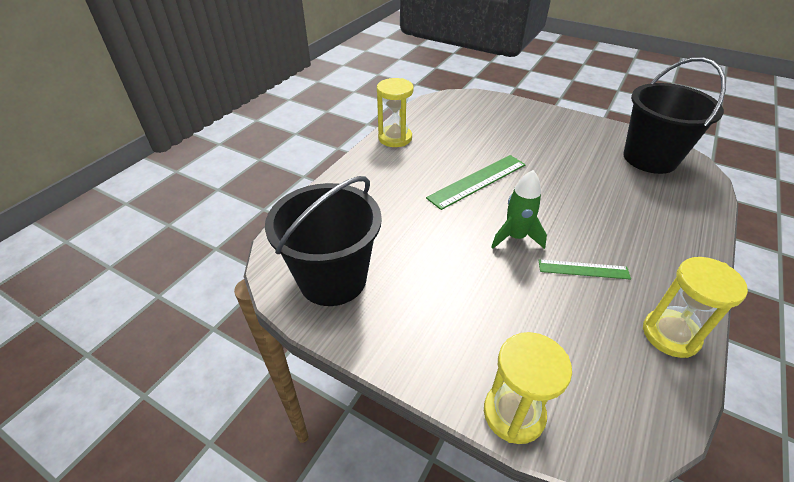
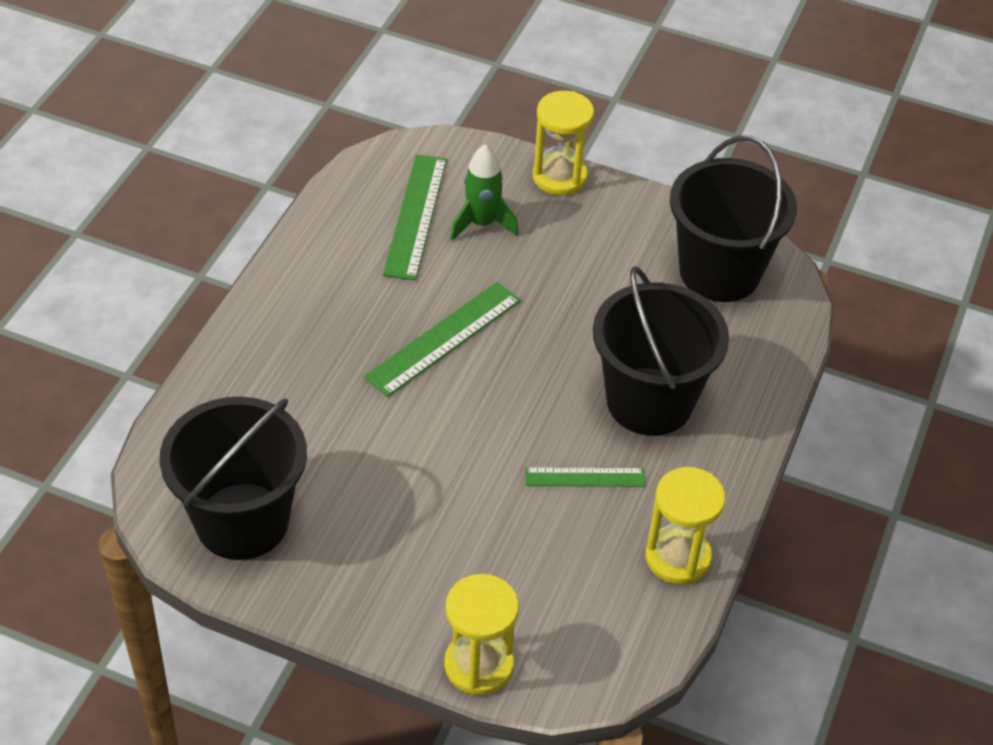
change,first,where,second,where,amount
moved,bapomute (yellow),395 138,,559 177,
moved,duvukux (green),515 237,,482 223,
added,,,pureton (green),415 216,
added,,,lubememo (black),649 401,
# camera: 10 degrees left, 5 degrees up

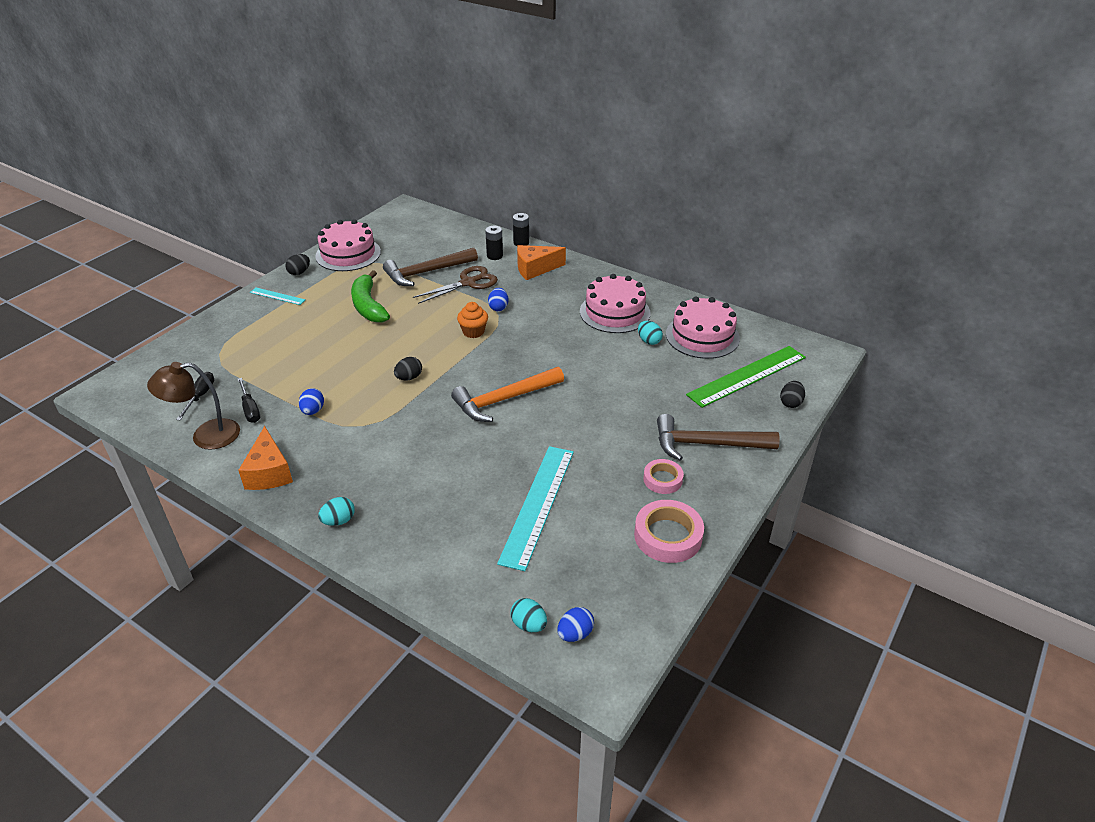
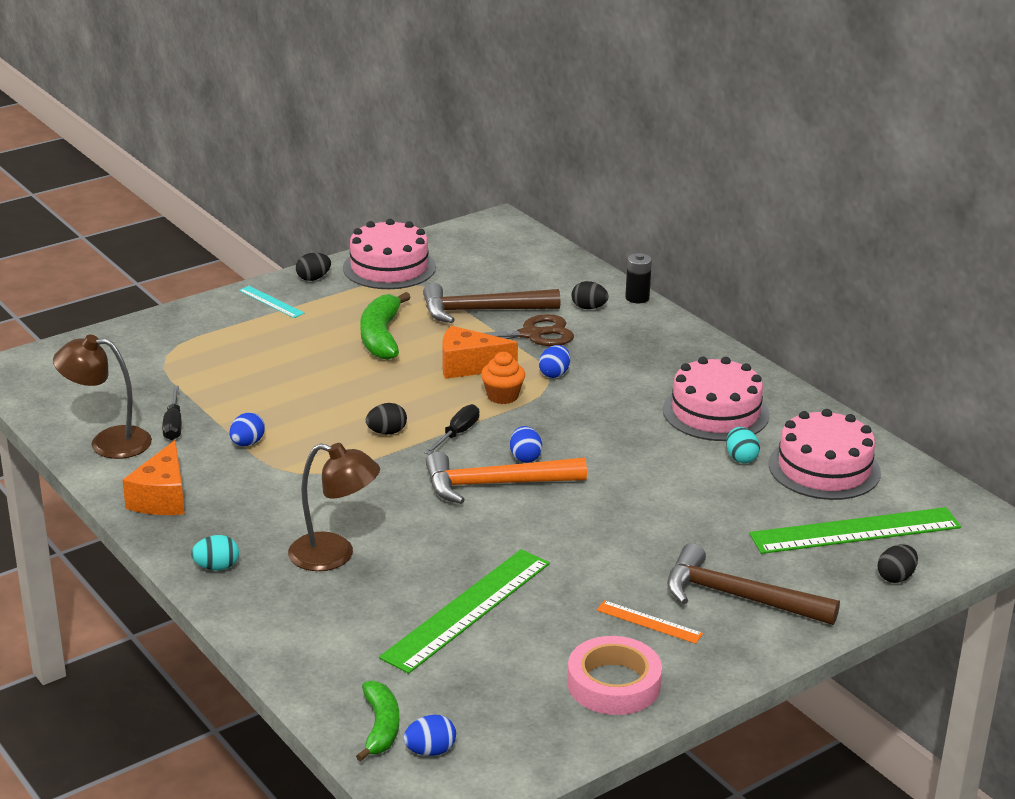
change,first,where,second,where,amount
moved,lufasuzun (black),200 396,,457 434,
replaced,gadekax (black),494 256,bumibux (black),589 308,
recoloured,pureton (turquoise),538 505,pureton (green),467 609,
replaced,bumibux (turquoise),529 624,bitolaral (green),380 727,
moved,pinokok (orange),535 269,,469 366,
replaced,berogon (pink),662 479,pureton (orange),649 622,
added,,,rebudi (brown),334 555,
added,,,bumibux (blue),525 457,
# camera: 20 degrees right, 10 degrees down

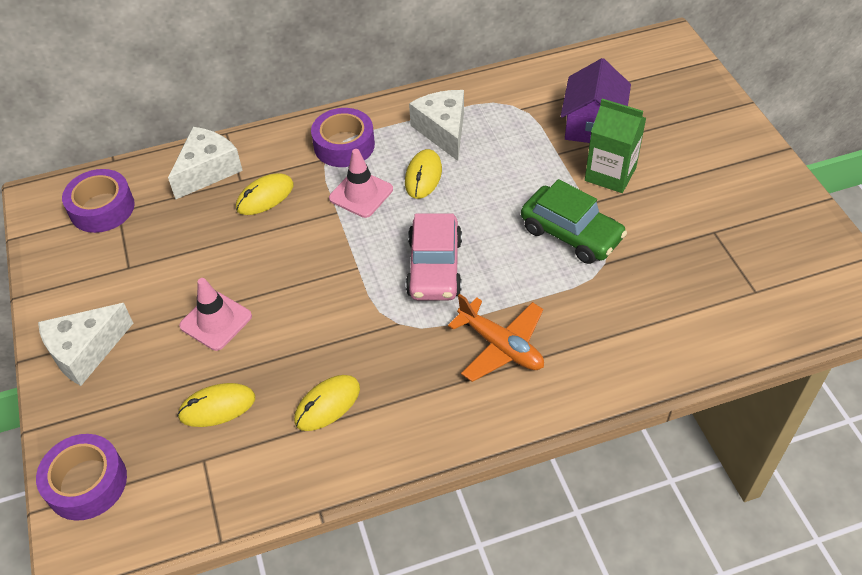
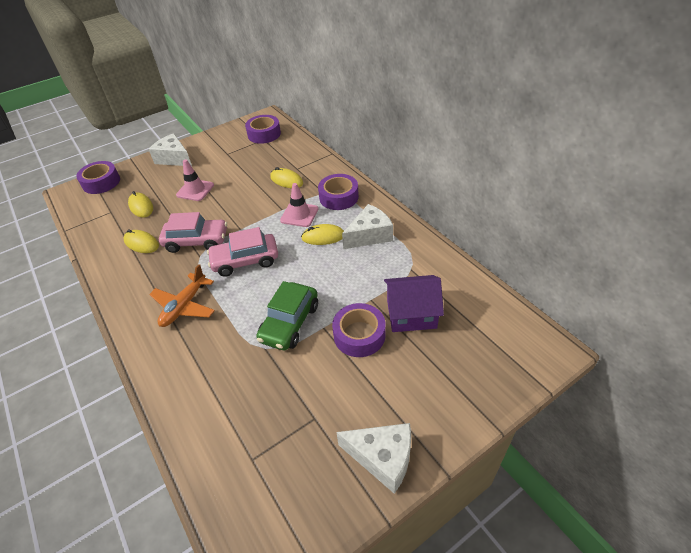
change,first,where,second,where,amount
moved,pinokok (white),207 171,,382 458,
replaced,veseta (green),610 174,berogon (purple),359 335,
added,,,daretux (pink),196 241,
# camera: 75 degrees right, 5 degrees down

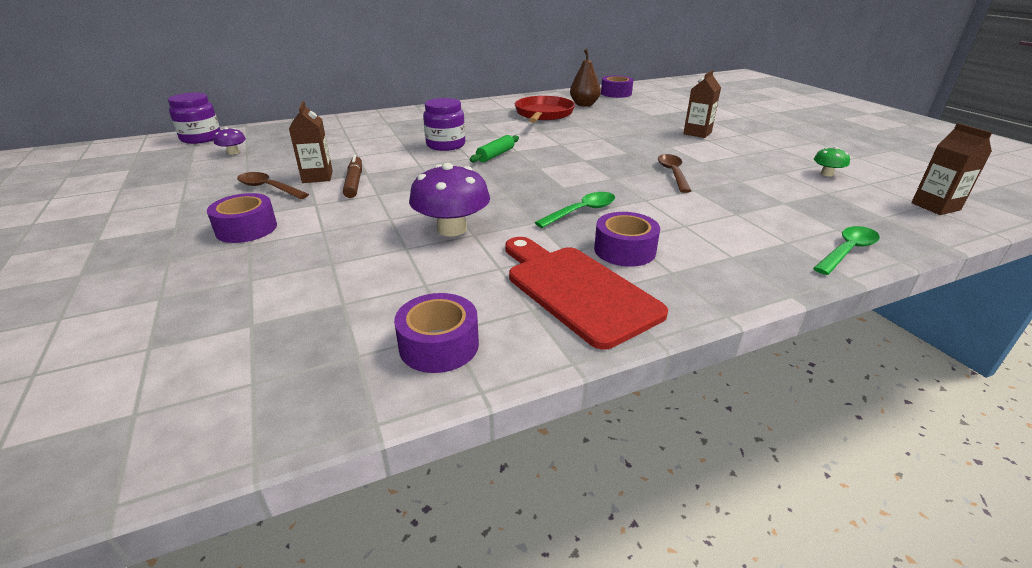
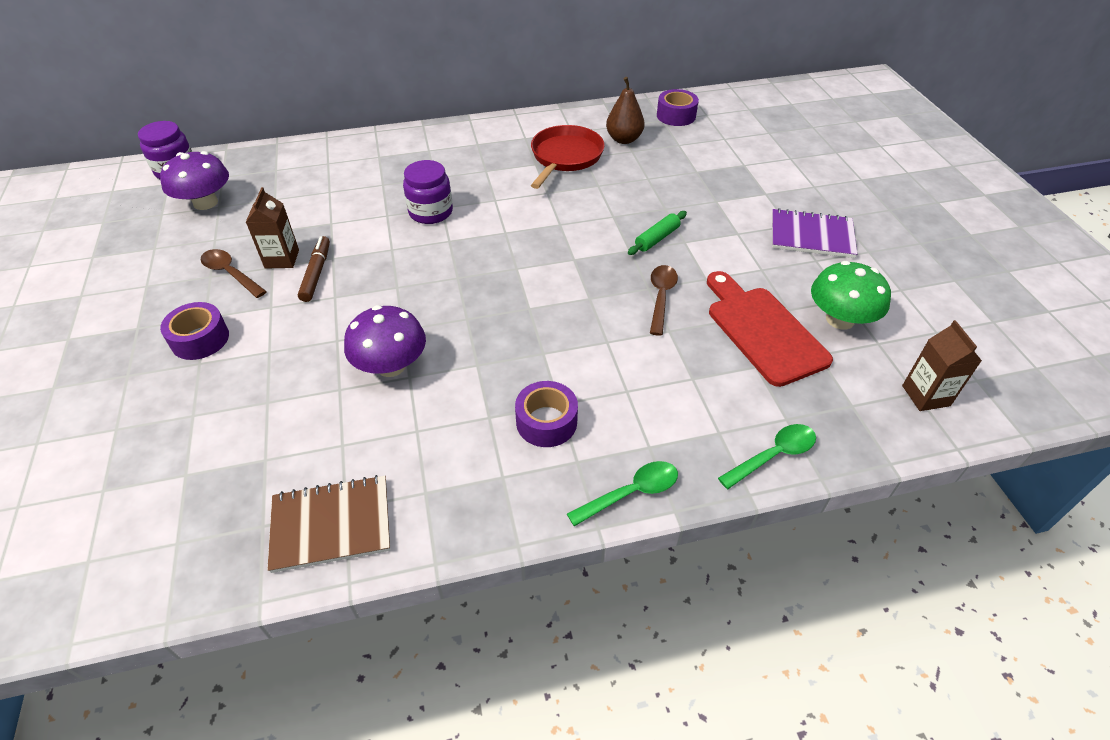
change,first,where,second,where,amount
resized,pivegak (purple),233 152,,205 203,x1.99
replaced,berogon (purple),439 345,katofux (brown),331 524,
moved,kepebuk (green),495 155,,657 238,
moved,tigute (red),576 290,,763 330,
moved,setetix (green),581 211,,631 493,
removed,veseta (brown),697 133,,,
resized,pivegak (green),826 174,,840 319,x1.99
added,,,katofux (purple),811 235,
# camera: 10 degrees right, 15 degrees up

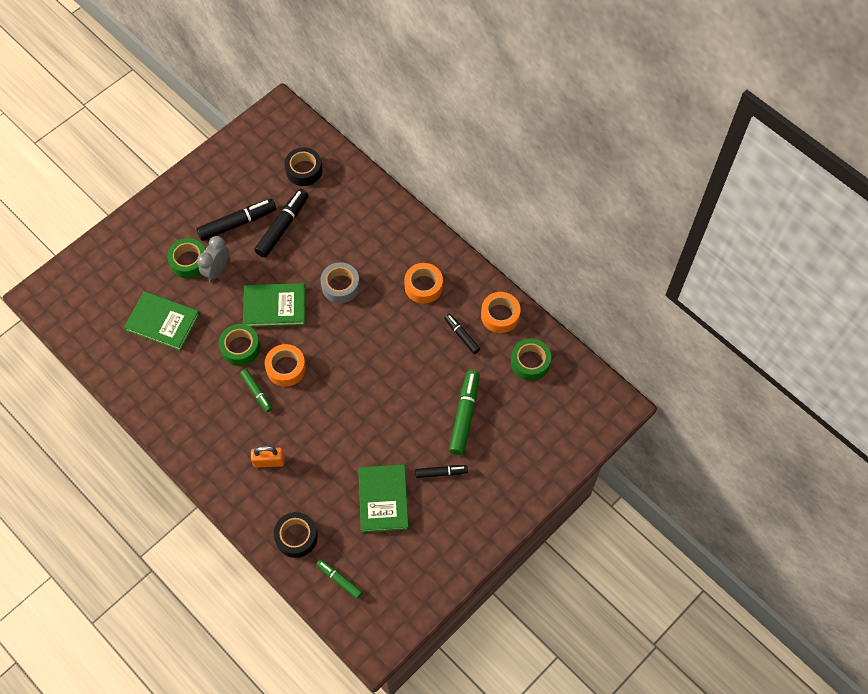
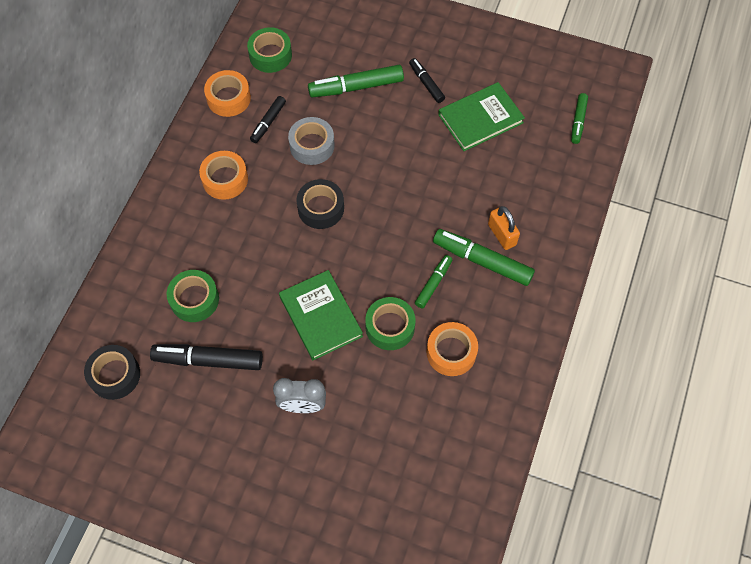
change,first,where,second,where,amount
removed,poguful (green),163 322,,,
moved,berogon (green),189 261,,194 299,
removed,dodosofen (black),237 223,,,
moved,berogon (orange),286 368,,451 352,
moved,berogon (black),296 537,,321 208,
moved,berogon (grey),340 286,,312 145,
added,,,dodosofen (green),482 261,
# camera: 115 degrees left, 0 degrees up

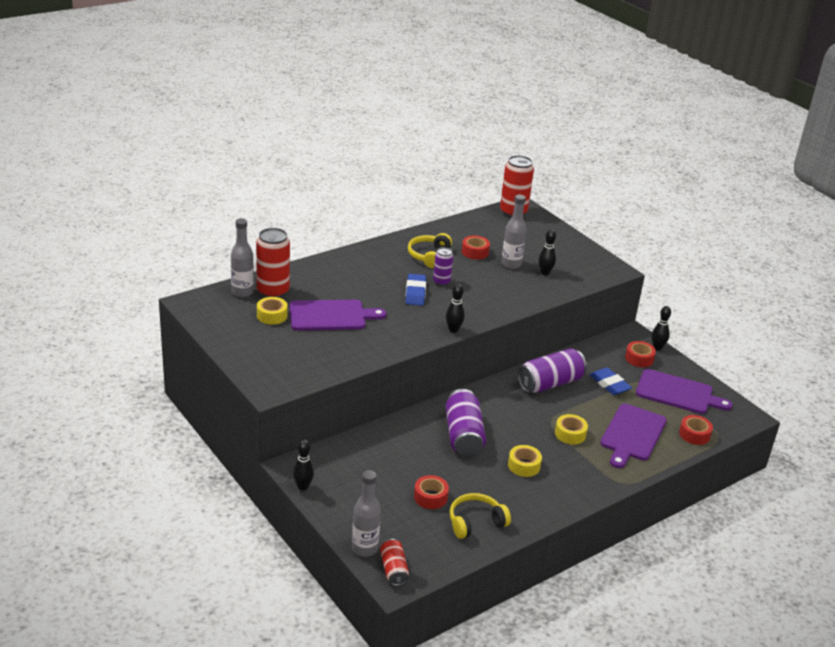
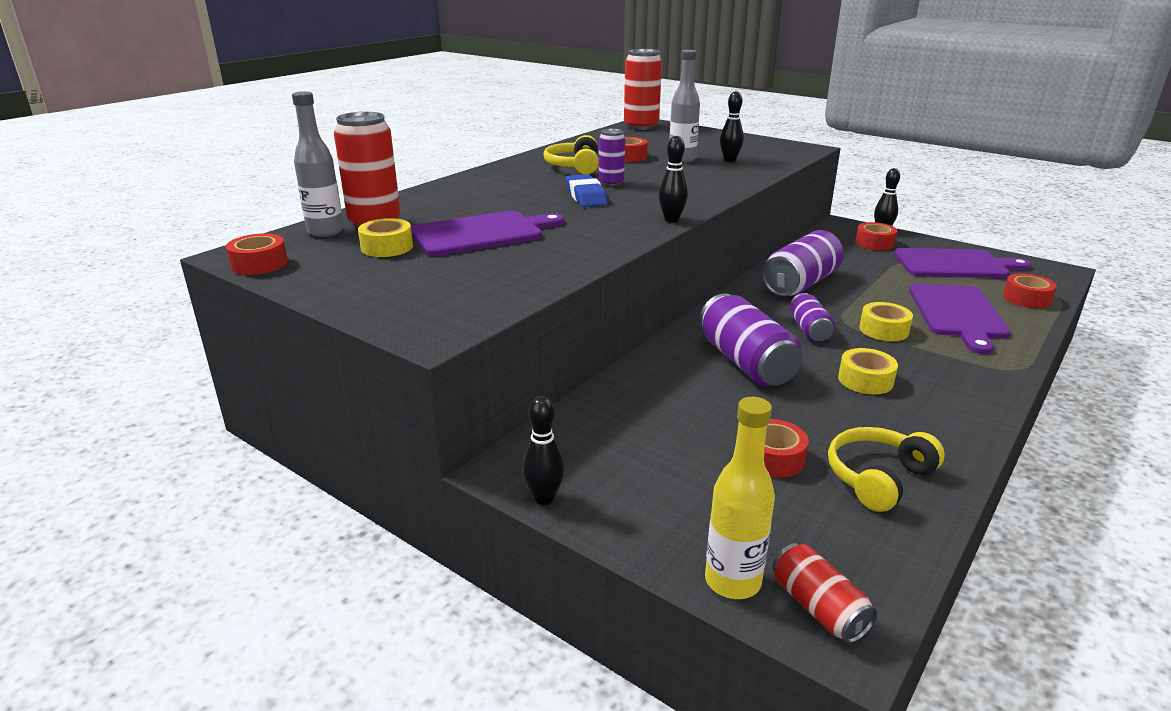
change,first,where,second,where,amount
recoloured,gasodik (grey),364 548,gasodik (yellow),732 581,
removed,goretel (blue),609 384,,,
added,,,berogon (red),259 264,
added,,,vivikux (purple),809 330,
# camera: 15 degrees left, 5 degrees down

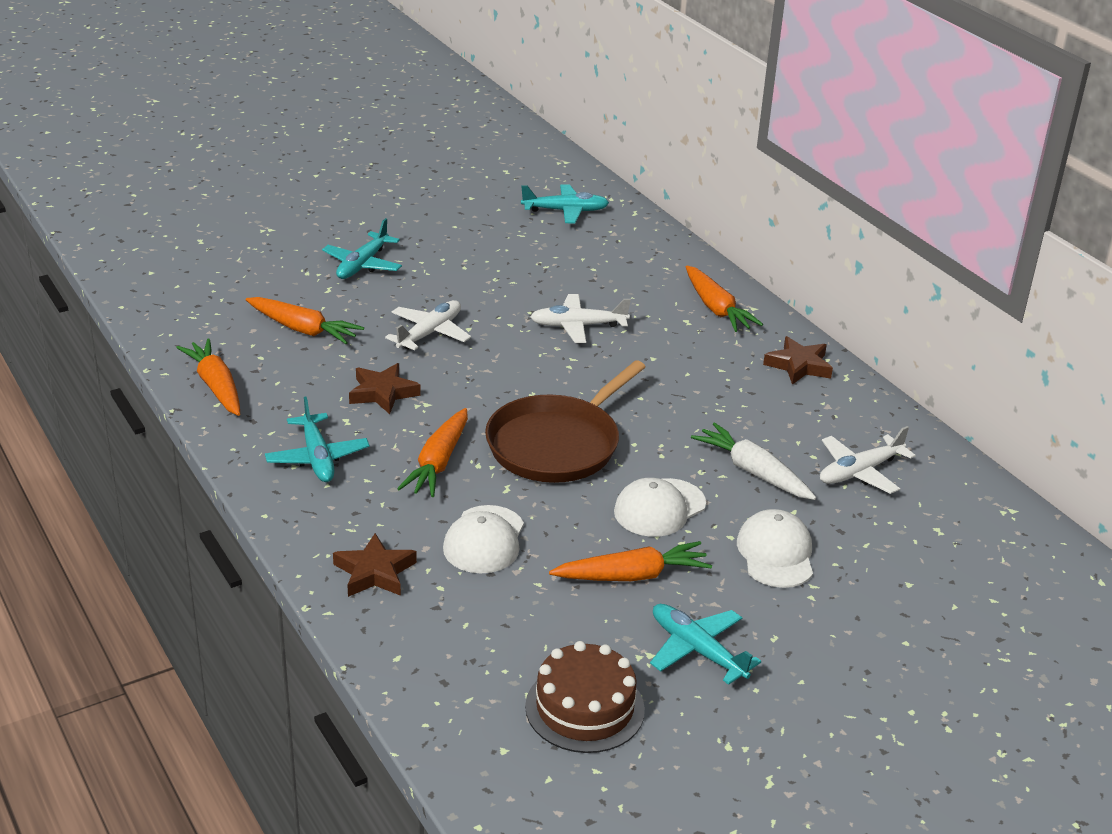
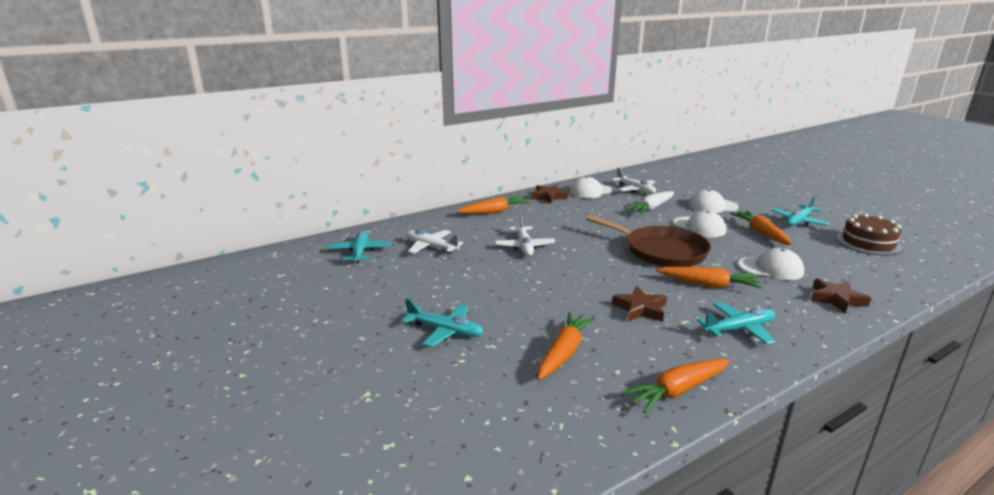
change,first,where,second,where,amount
moved,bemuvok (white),429 333,,431 247,
added,,,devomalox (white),590 191,
# camera: 90 degrees left, 10 degrees down

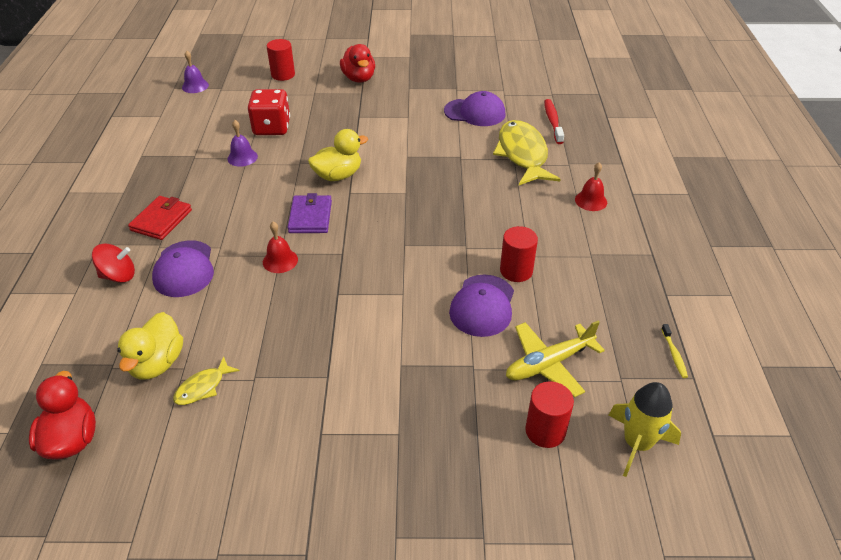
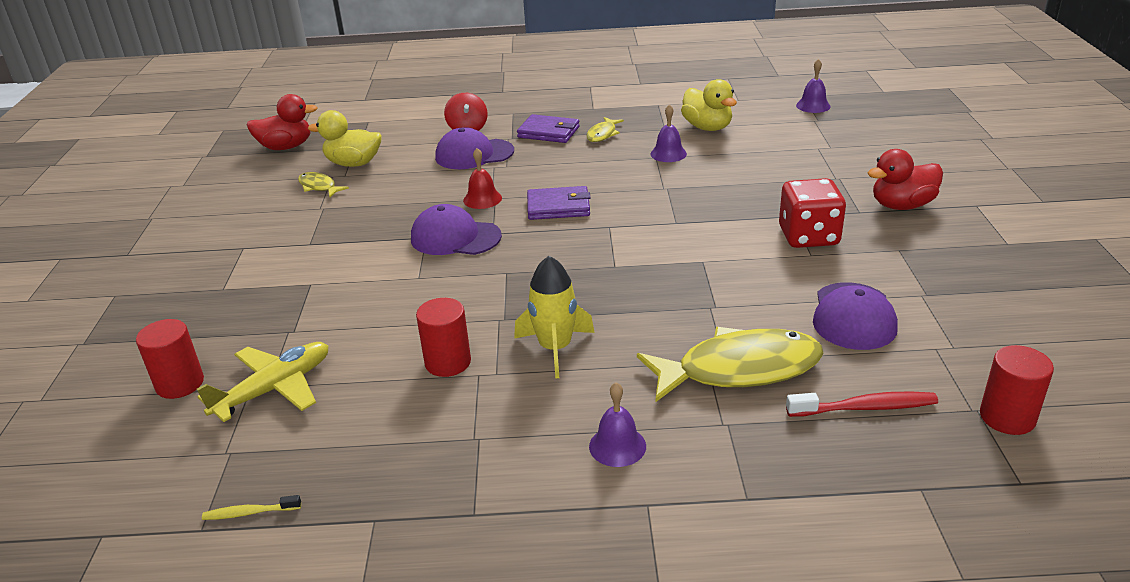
change,first,where,second,where,amount
recoloured,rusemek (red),161 220,rusemek (purple),548 132,
moved,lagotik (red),272 128,,808 236,
moved,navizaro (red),283 75,,1007 417,
moved,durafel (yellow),338 175,,707 127,
moved,devomalox (purple),482 306,,455 237,
turned,bemuvok (yellow),548 364,,275 388,75 degrees clockwise
recoloured,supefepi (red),591 201,supefepi (purple),617 446,
moved,duvukux (yellow),637 443,,555 348,
added,,,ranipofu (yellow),602 134,
# camera: 90 degrees right, 10 degrees down

